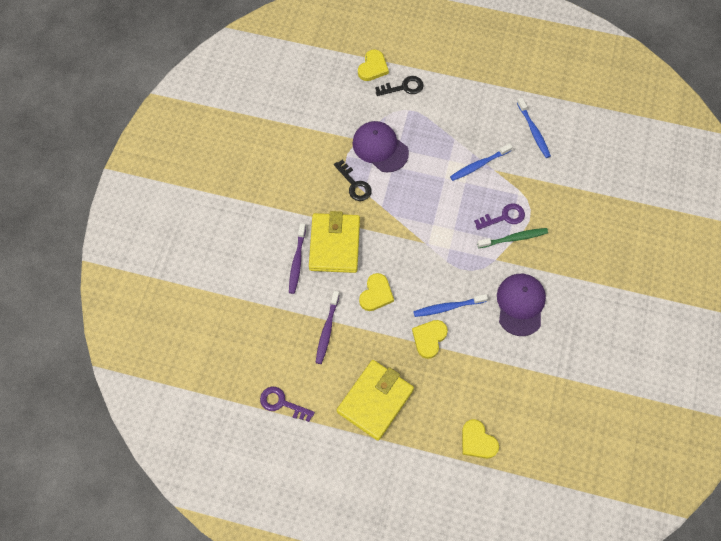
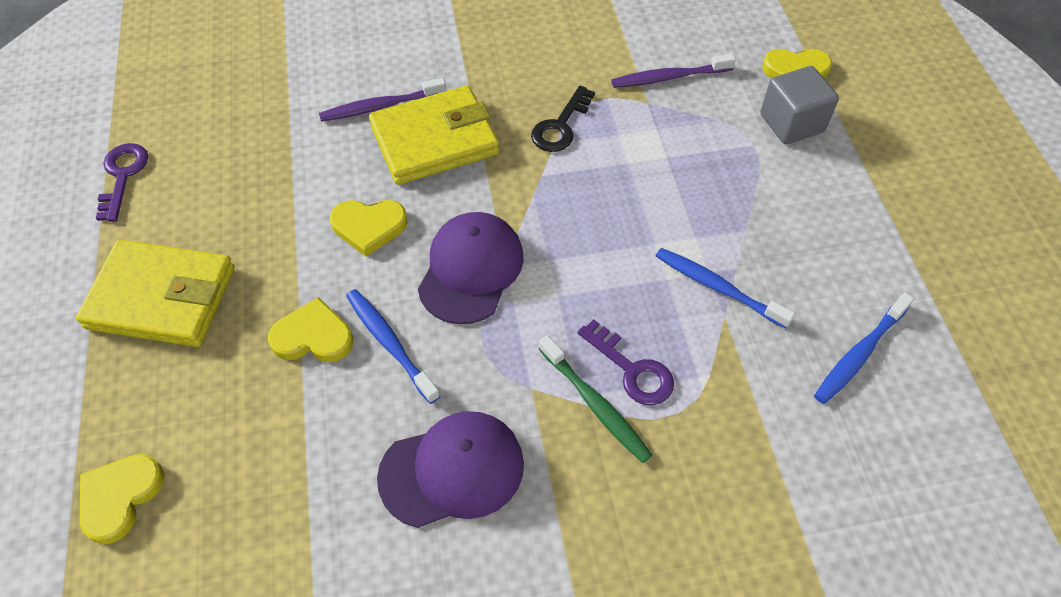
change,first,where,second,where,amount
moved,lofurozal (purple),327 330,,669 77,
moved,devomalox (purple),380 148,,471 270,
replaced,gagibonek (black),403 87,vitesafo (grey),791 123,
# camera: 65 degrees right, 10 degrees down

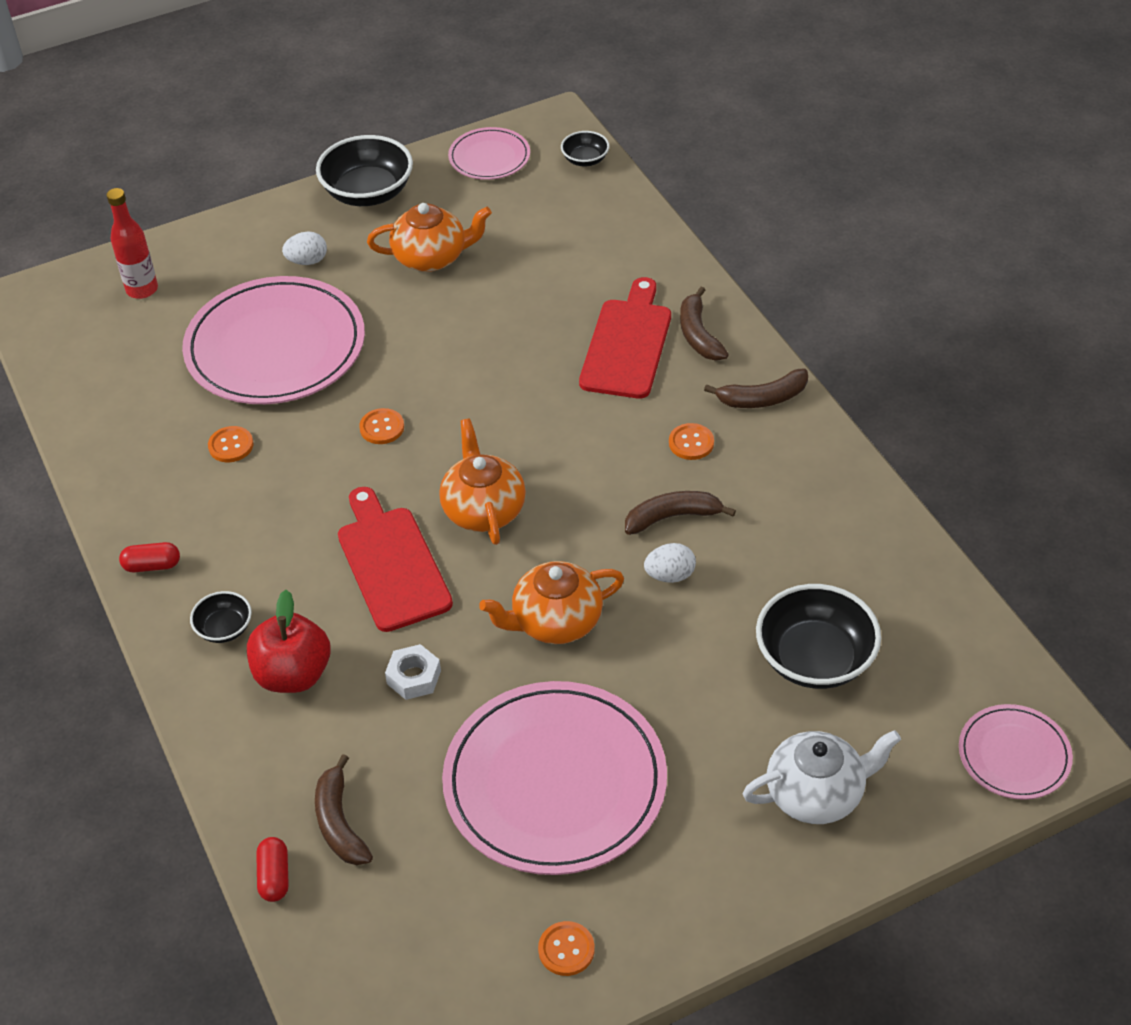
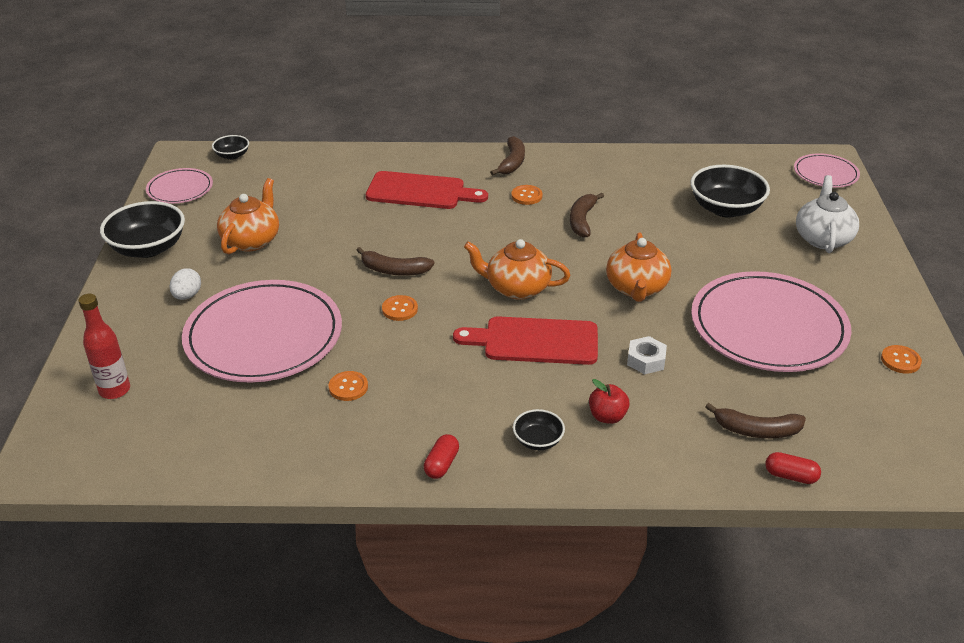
change,first,where,second,where,amount
resized,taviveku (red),293 674,,607 416,x0.60
turned,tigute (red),627 344,,420 191,150 degrees clockwise
removed,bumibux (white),670 575,,,
moved,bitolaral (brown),698 334,,394 270,
# camera: 65 degrees left, 10 degrees down

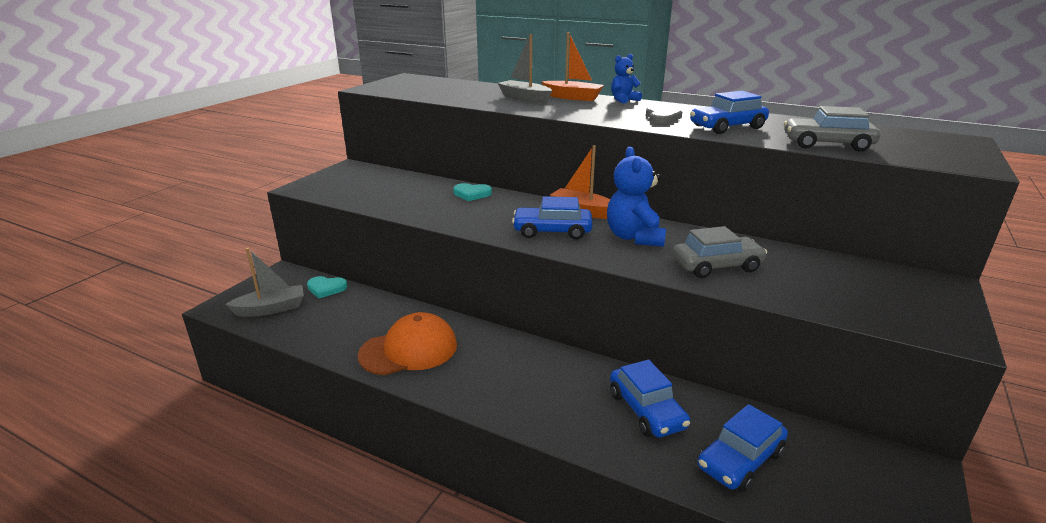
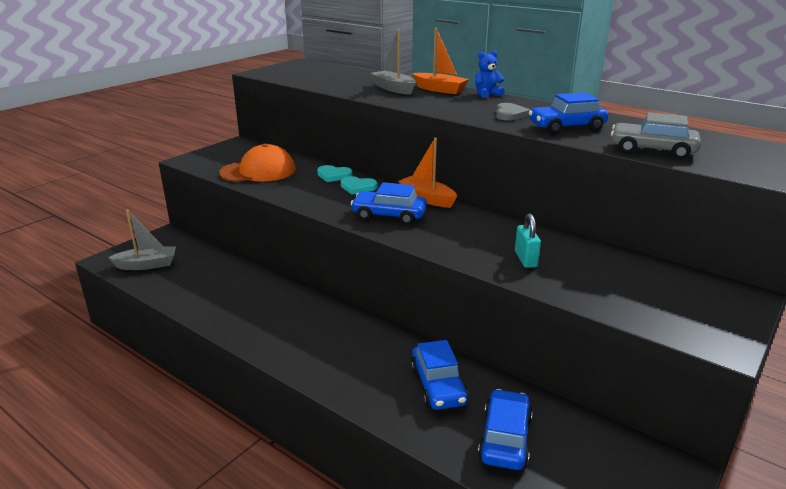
change,first,where,second,where,amount
moved,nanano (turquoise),326 288,,358 187,
moved,devomalox (orange),409 350,,258 171,
removed,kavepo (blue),634 237,,,
replaced,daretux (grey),716 266,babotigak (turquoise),525 259,
turned,daretux (blue),740 460,,505 438,135 degrees clockwise
# camera: 10 degrees right, 0 degrees up

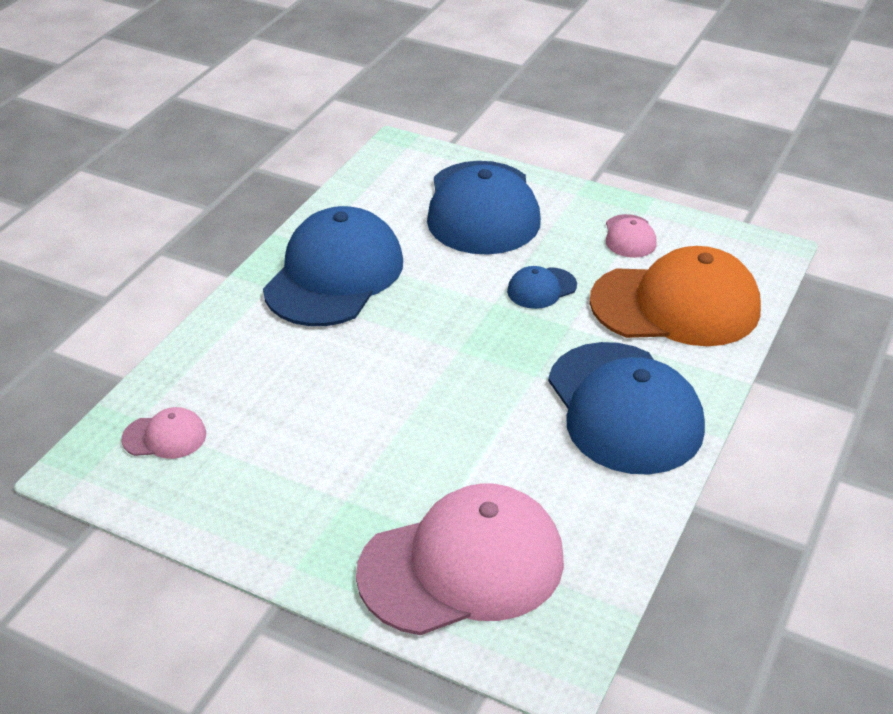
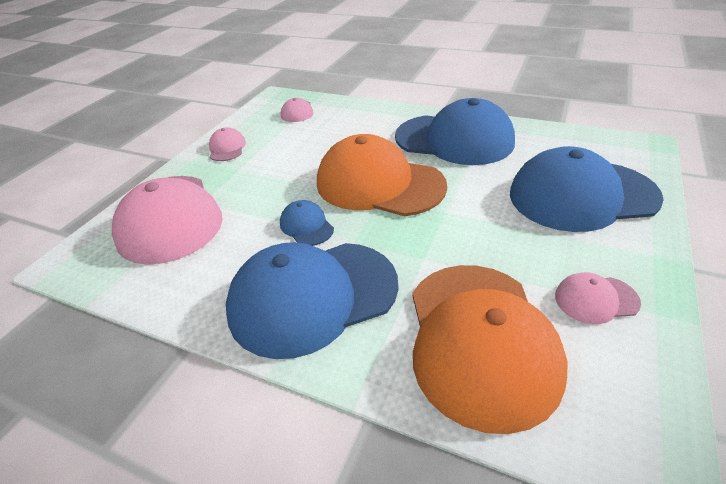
change,first,where,second,where,amount
moved,devomalox (blue),541 288,,306 226,
added,,,devomalox (pink),227 148,
added,,,devomalox (orange),379 184,
# camera: 90 degrees right, 0 degrees up

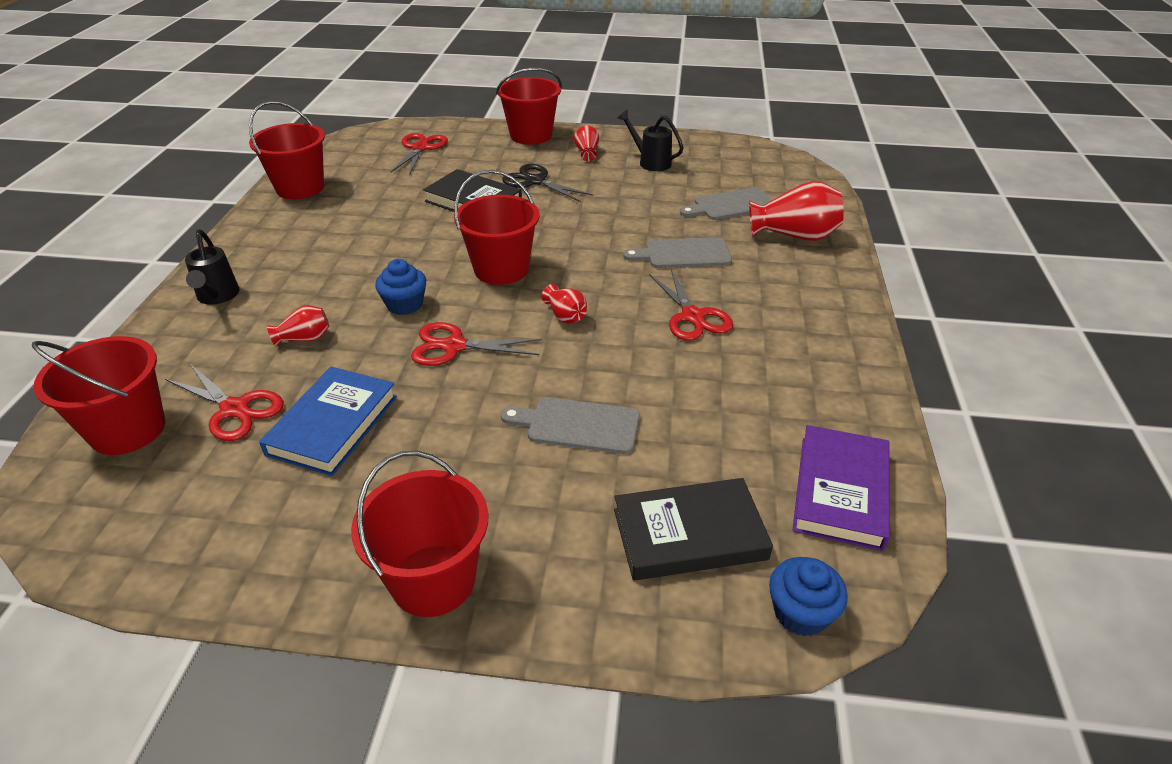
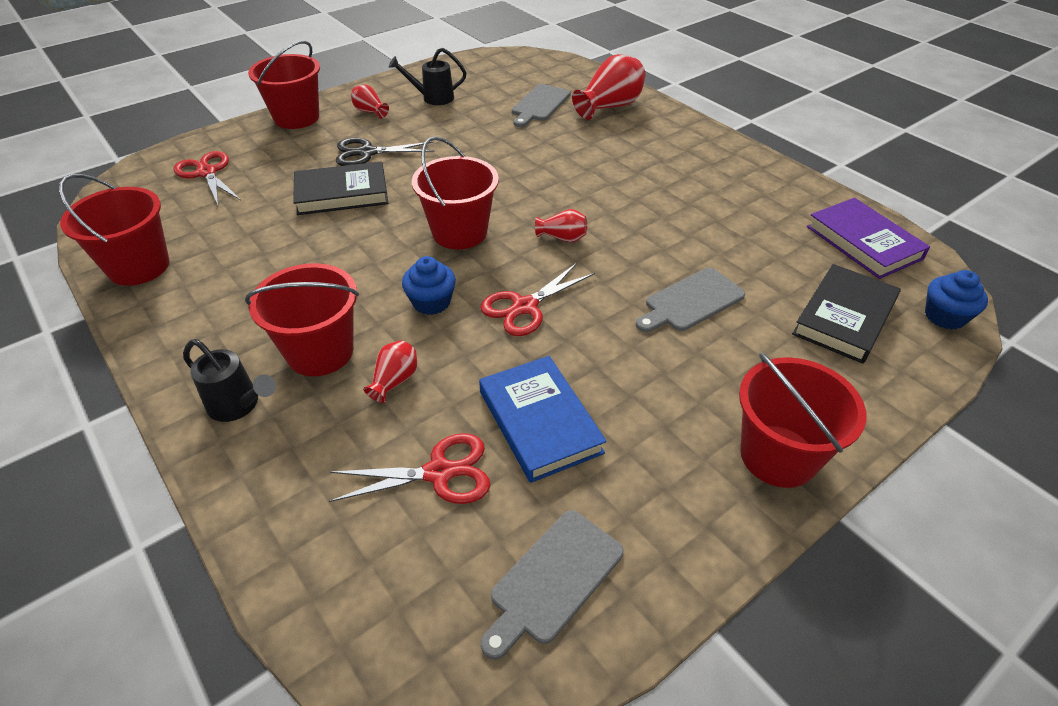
change,first,where,second,where,amount
moved,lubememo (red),128 430,,320 352,
moved,tigute (grey),683 254,,553 579,
removed,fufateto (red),693 316,,,
# camera: 45 degrees left, 5 degrees up

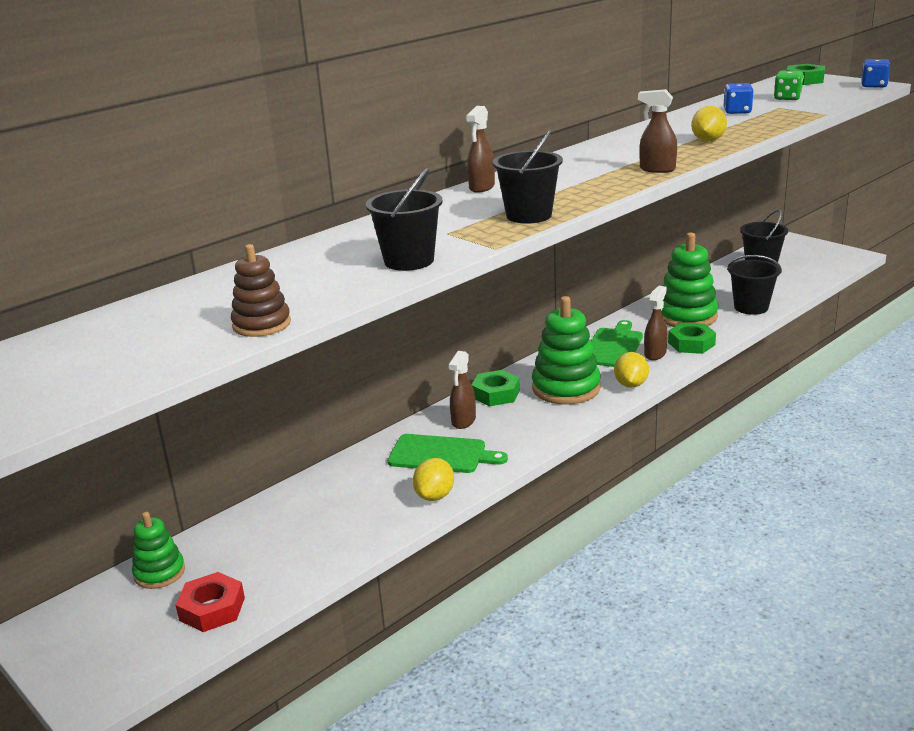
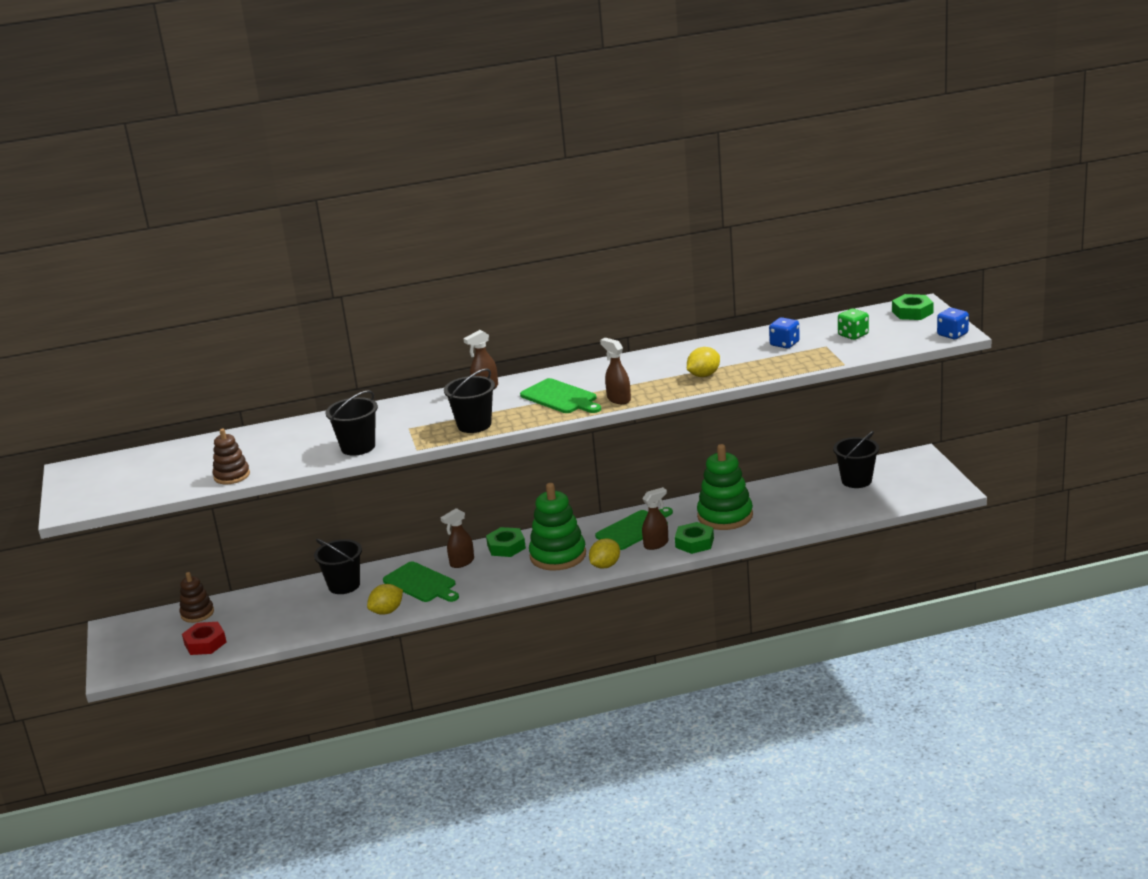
change,first,where,second,where,amount
recoloured,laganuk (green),159 573,laganuk (brown),197 613,
moved,lubememo (black),751 307,,344 585,
added,,,tigute (green),561 398,
# camera: 30 degrees right, 0 degrees up

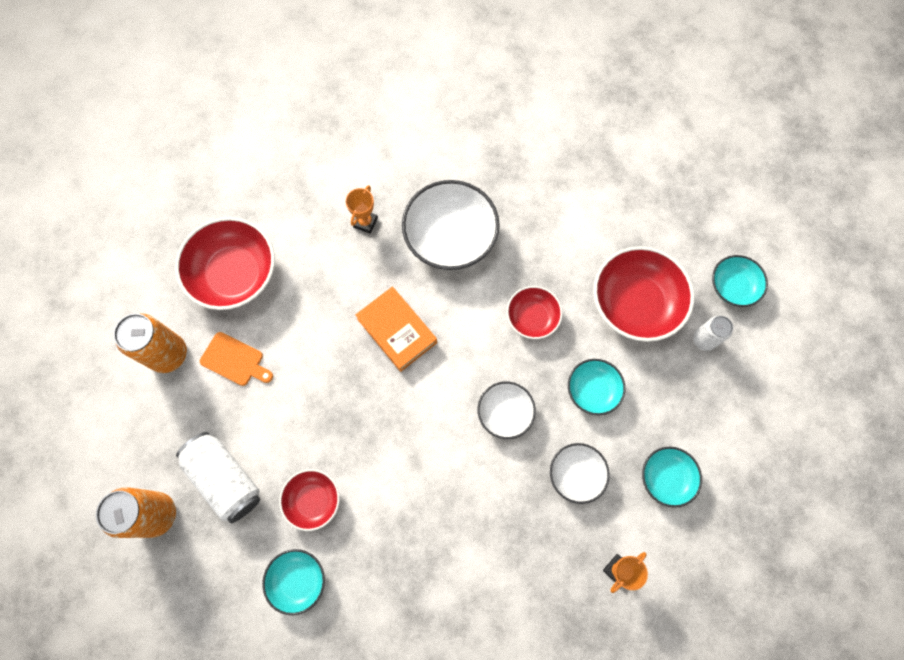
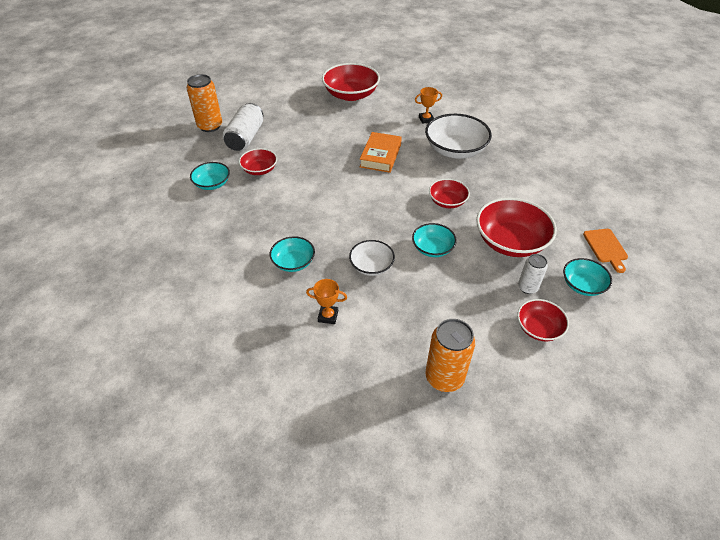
change,first,where,second,where,amount
moved,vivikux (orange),168 354,,444 377,
moved,tigute (orange),234 360,,606 247,
removed,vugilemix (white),505 413,,,
moved,vugilemix (turquoise),666 478,,293 262,
added,,,vugilemix (red),538 328,
# camera: 55 degrees right, 25 degrees down

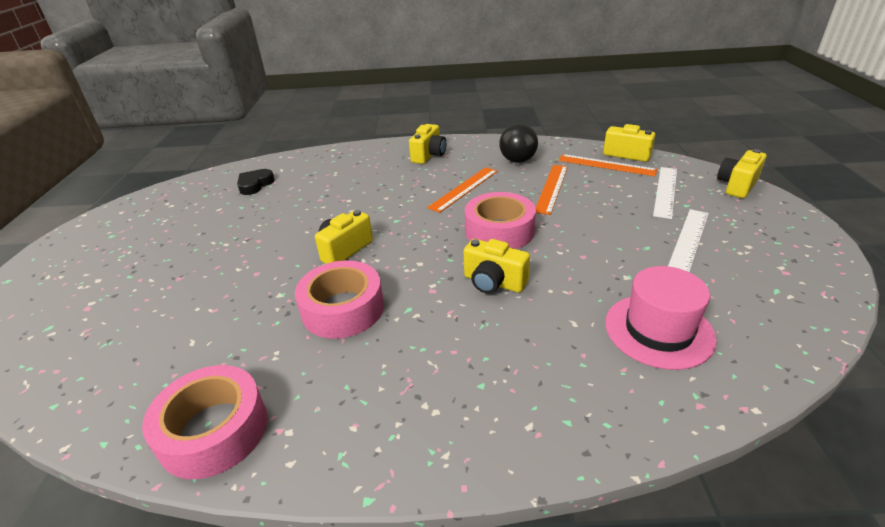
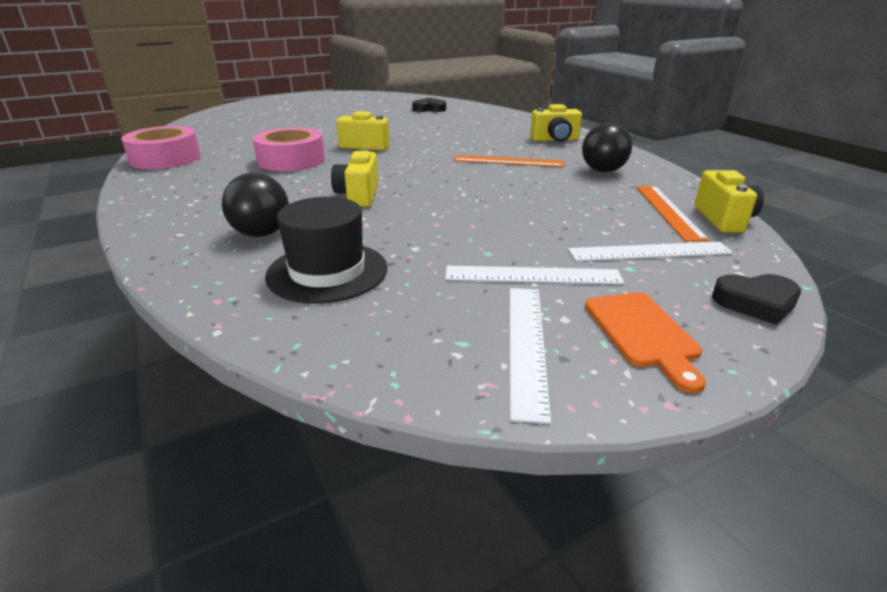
change,first,where,second,where,amount
removed,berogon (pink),499 231,,,
removed,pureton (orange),551 188,,,
recoloured,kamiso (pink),658 330,kamiso (black),327 272,
replaced,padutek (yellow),737 186,nanano (black),755 303,
added,,,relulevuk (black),261 234,
added,,,pureton (white),526 345,
added,,,tigute (orange),643 333,
# camera: 60 degrees right, 5 degrees down

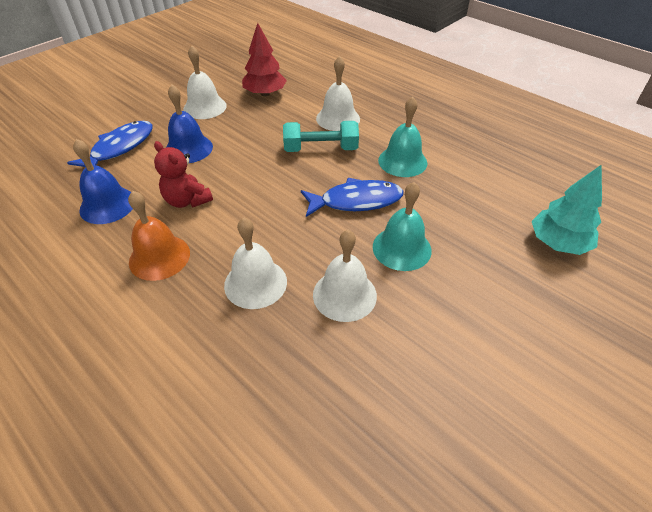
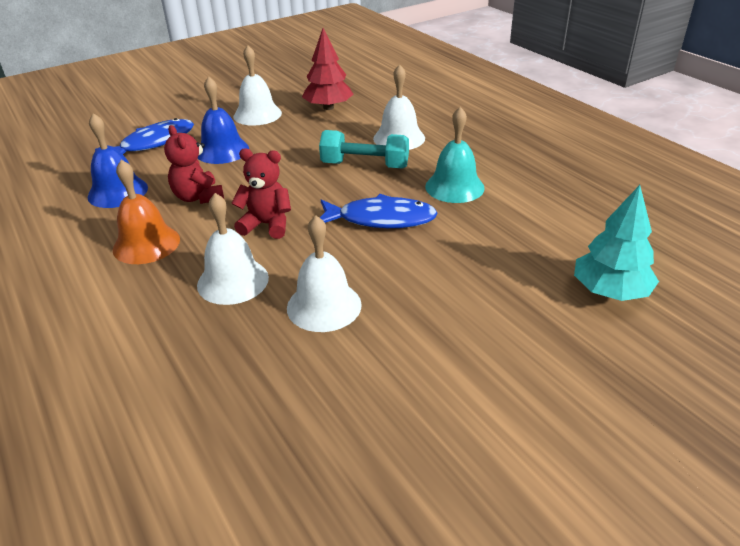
change,first,where,second,where,amount
removed,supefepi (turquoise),401 248,,,
added,,,kavepo (red),267 225,
# camera: 15 degrees right, 10 degrees down

